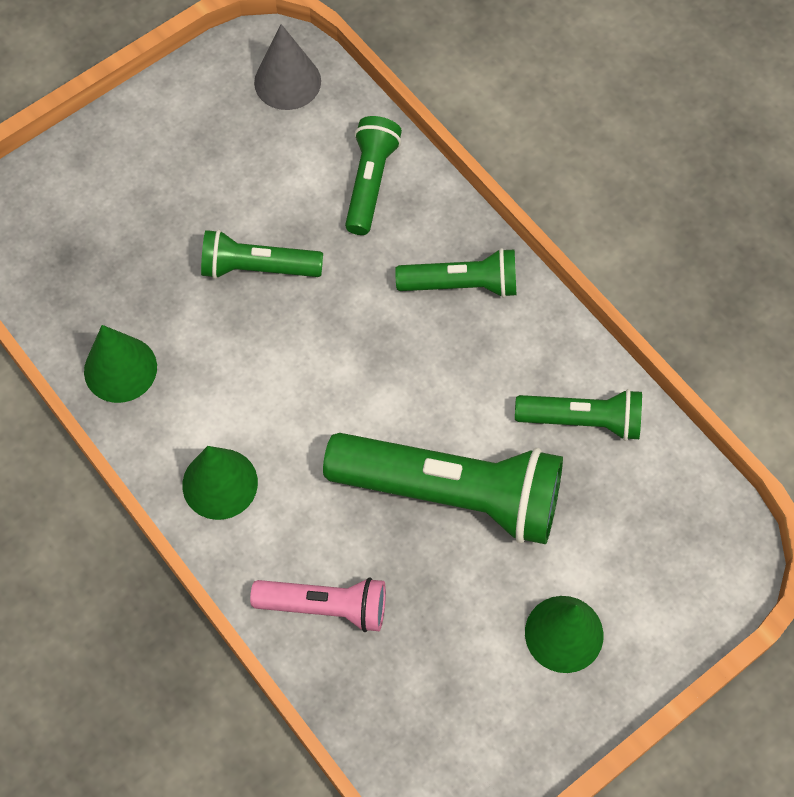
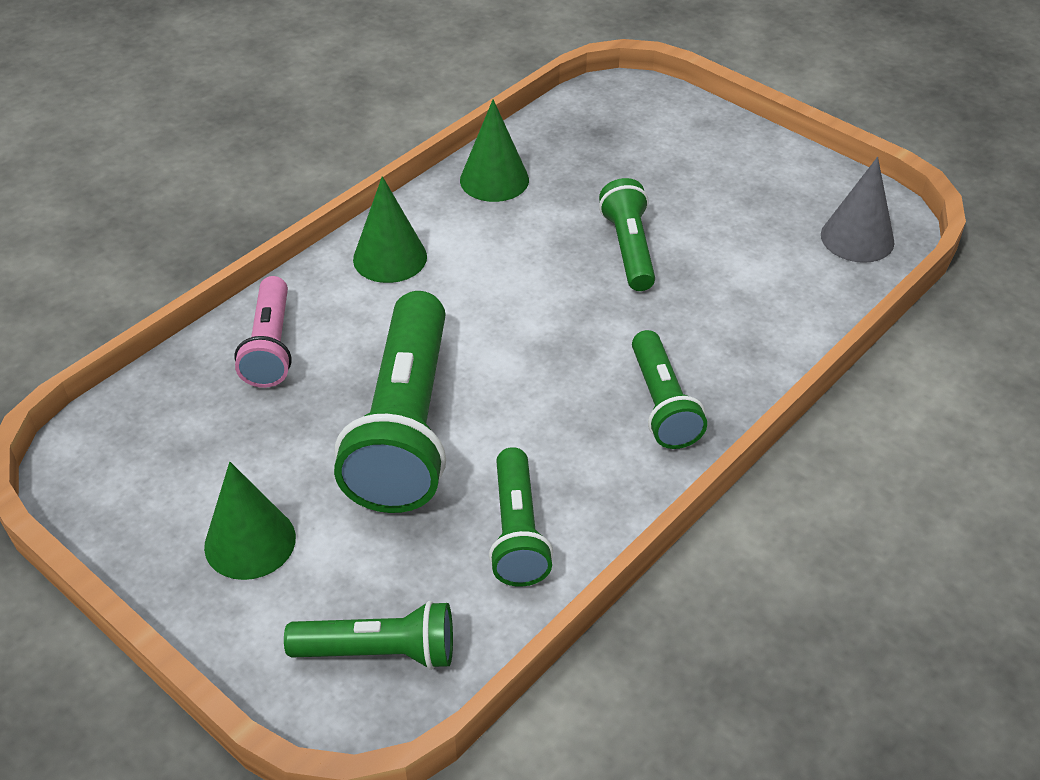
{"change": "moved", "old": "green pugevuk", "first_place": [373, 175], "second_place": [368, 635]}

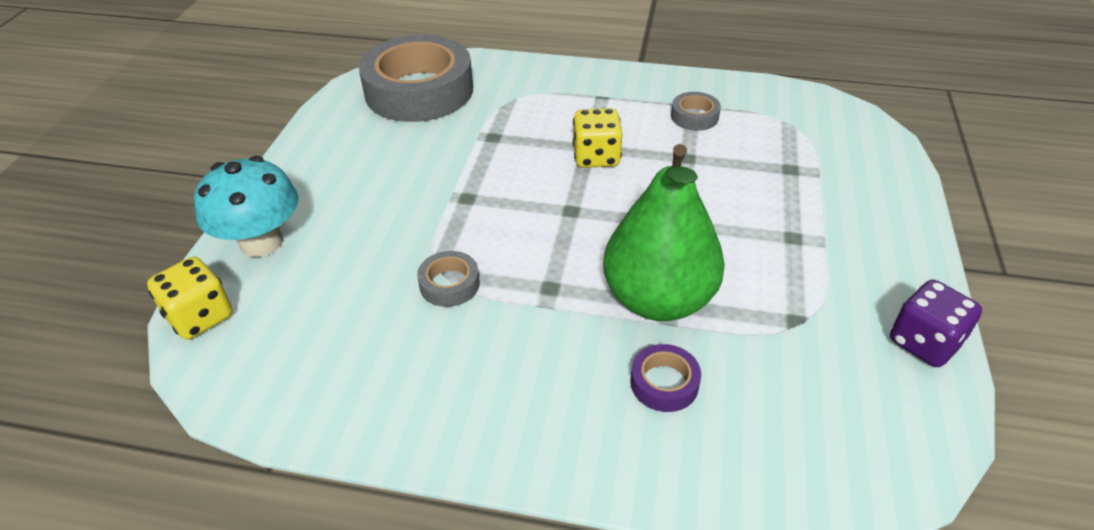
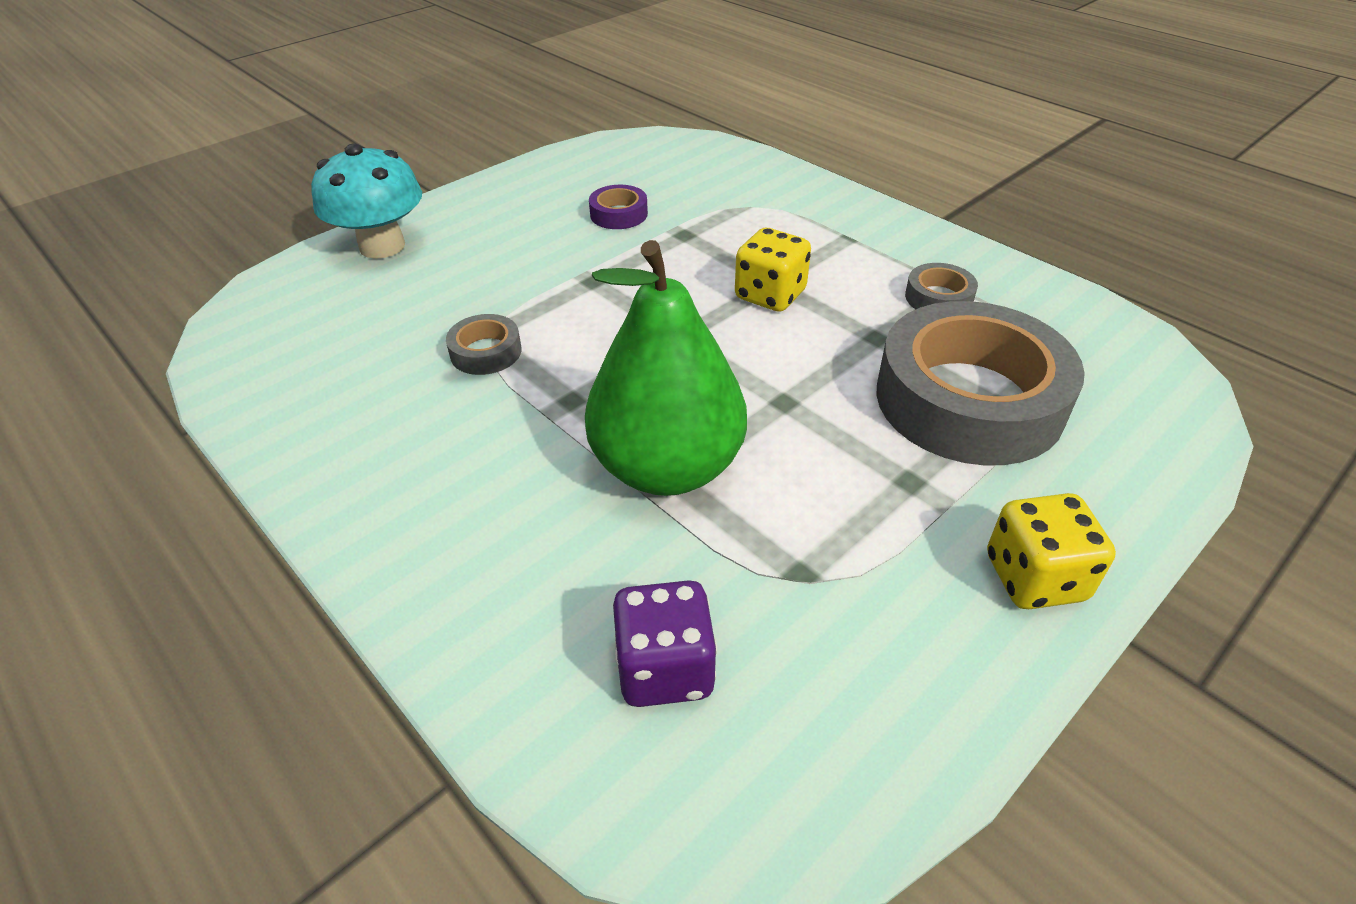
{"change": "moved", "old": "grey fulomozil", "first_place": [416, 78], "second_place": [980, 383]}
{"change": "moved", "old": "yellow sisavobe", "first_place": [189, 298], "second_place": [1051, 551]}
{"change": "moved", "old": "purple sisavobe", "first_place": [936, 323], "second_place": [665, 643]}
{"change": "moved", "old": "purple fulomozil", "first_place": [665, 378], "second_place": [618, 207]}

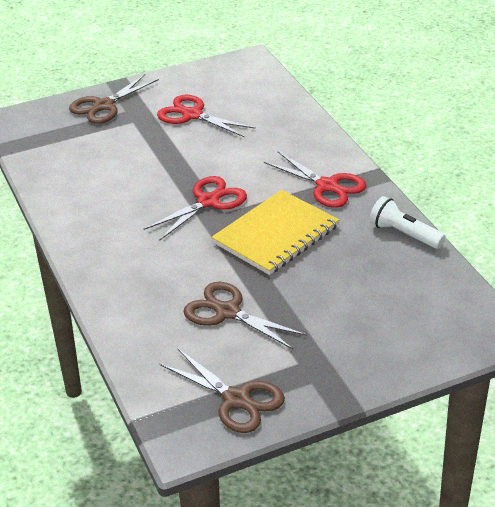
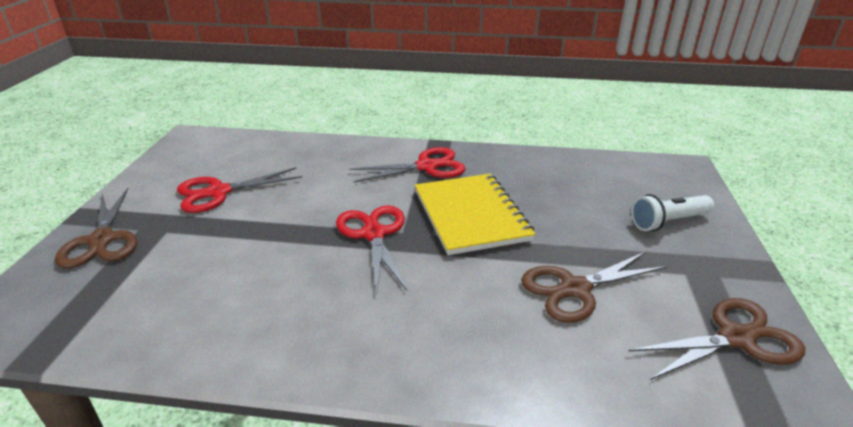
{"change": "moved", "old": "white pugevuk", "first_place": [407, 222], "second_place": [672, 212]}

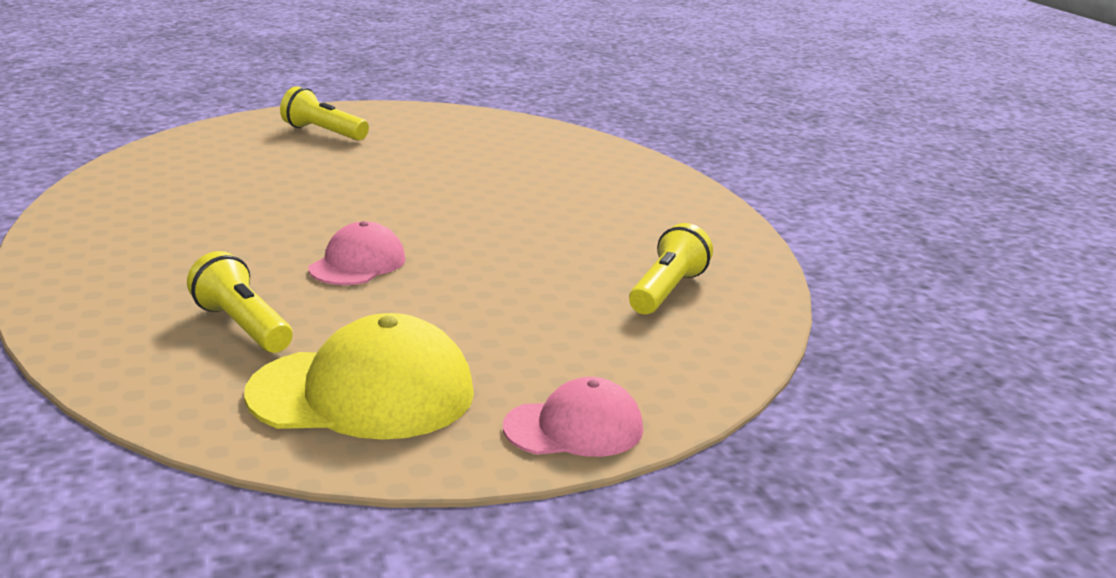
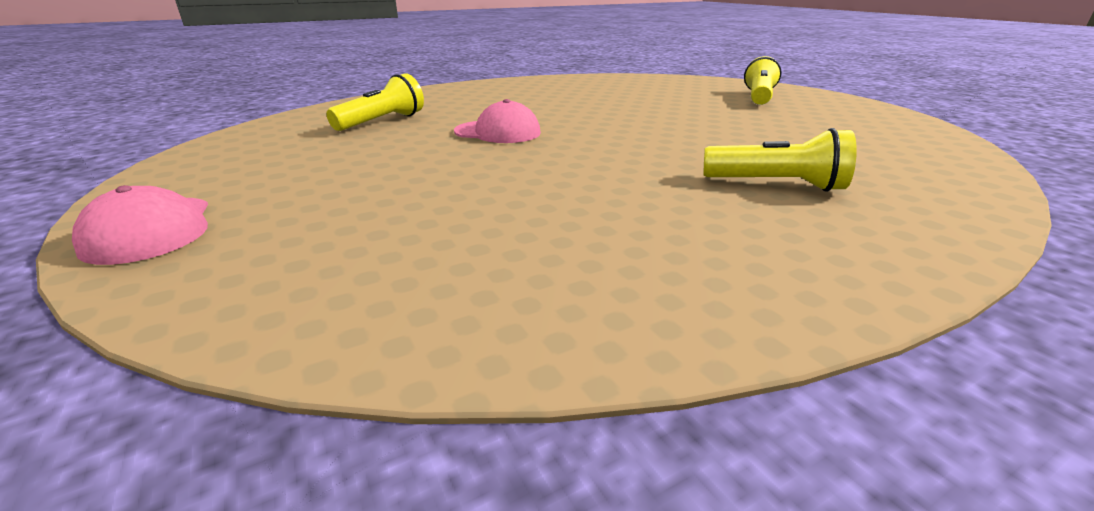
{"change": "moved", "old": "yellow pugevuk", "first_place": [671, 268], "second_place": [780, 160]}
{"change": "removed", "old": "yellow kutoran", "first_place": [359, 376]}

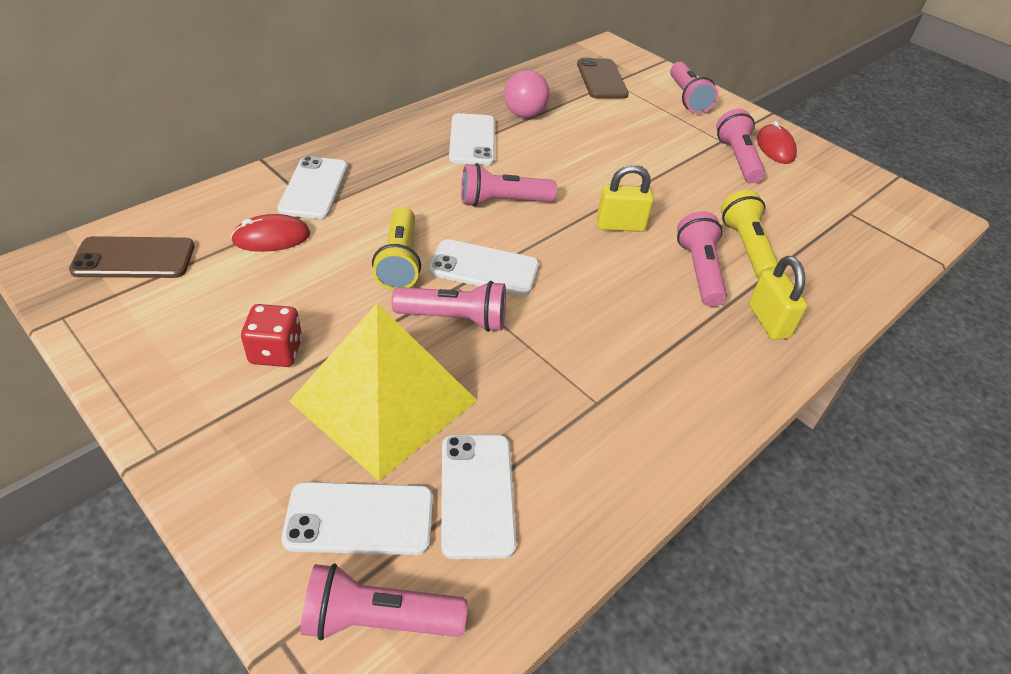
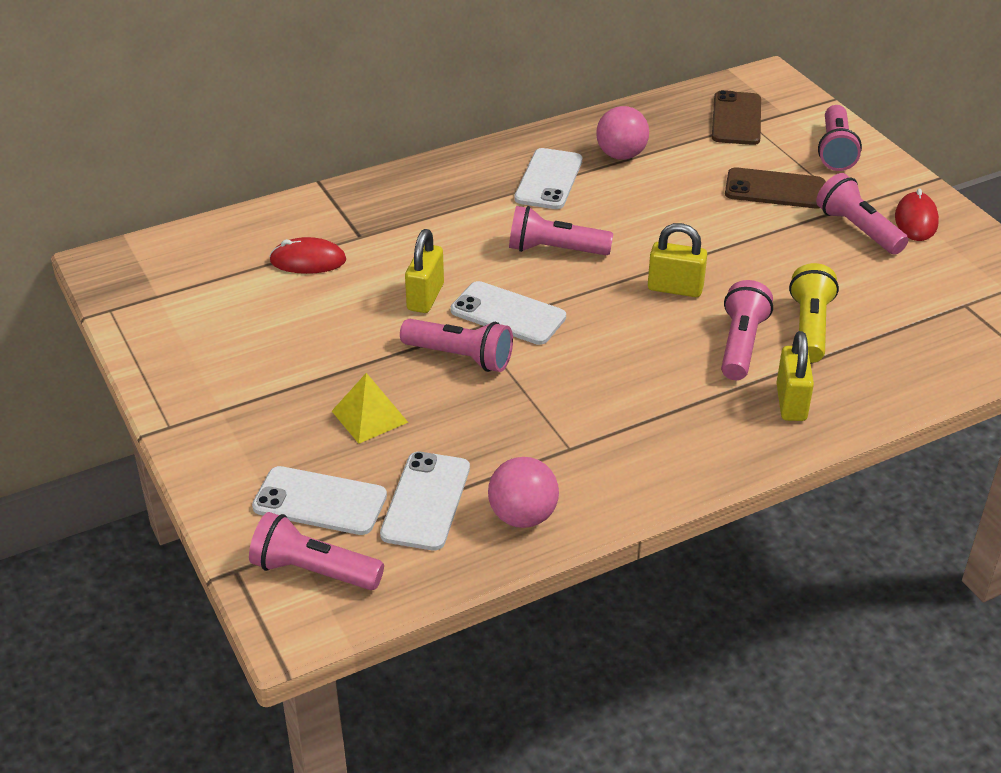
{"change": "turned", "old": "pink pugevuk", "first_place": [740, 146], "second_place": [862, 214], "degrees": -45}
{"change": "removed", "old": "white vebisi", "first_place": [312, 187]}
{"change": "replaced", "old": "yellow pugevuk", "new": "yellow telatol", "first_place": [396, 248], "second_place": [424, 271]}
{"change": "moved", "old": "brown vebisi", "first_place": [132, 257], "second_place": [775, 188]}
{"change": "resized", "old": "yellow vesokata", "first_place": [383, 392], "second_place": [370, 408], "factor": 0.46}
{"change": "removed", "old": "red sisavobe", "first_place": [271, 335]}
{"change": "added", "new": "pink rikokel", "second_place": [523, 492]}

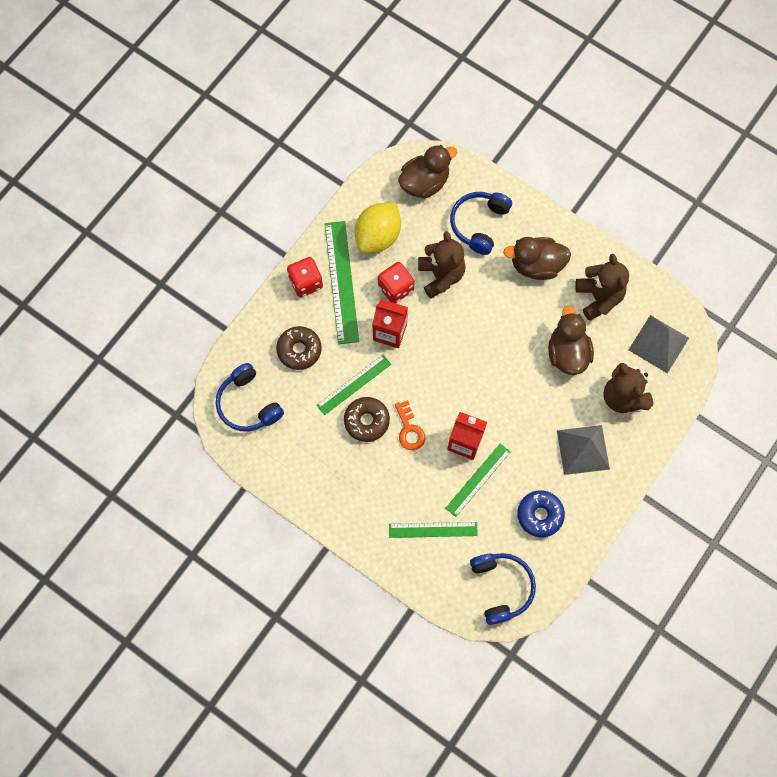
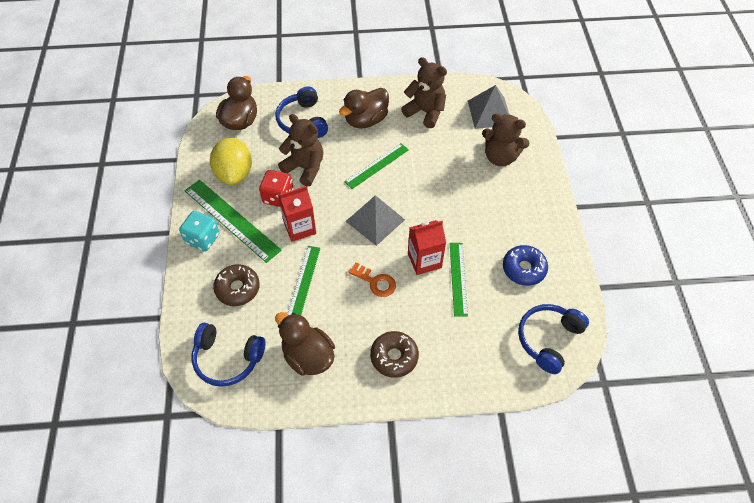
{"change": "recoloured", "old": "red sisavobe", "new": "turquoise sisavobe", "first_place": [305, 277], "second_place": [199, 231]}
{"change": "moved", "old": "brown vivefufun", "first_place": [571, 340], "second_place": [305, 344]}
{"change": "moved", "old": "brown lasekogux", "first_place": [367, 419], "second_place": [394, 354]}
{"change": "moved", "old": "grey vesokata", "first_place": [583, 450], "second_place": [375, 220]}
{"change": "moved", "old": "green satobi", "first_place": [433, 530], "second_place": [376, 166]}
{"change": "turned", "old": "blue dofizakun", "first_place": [503, 589], "second_place": [553, 339], "degrees": -90}

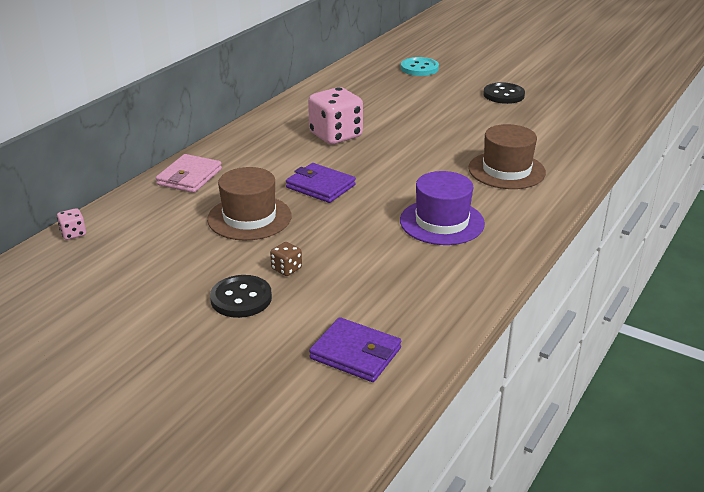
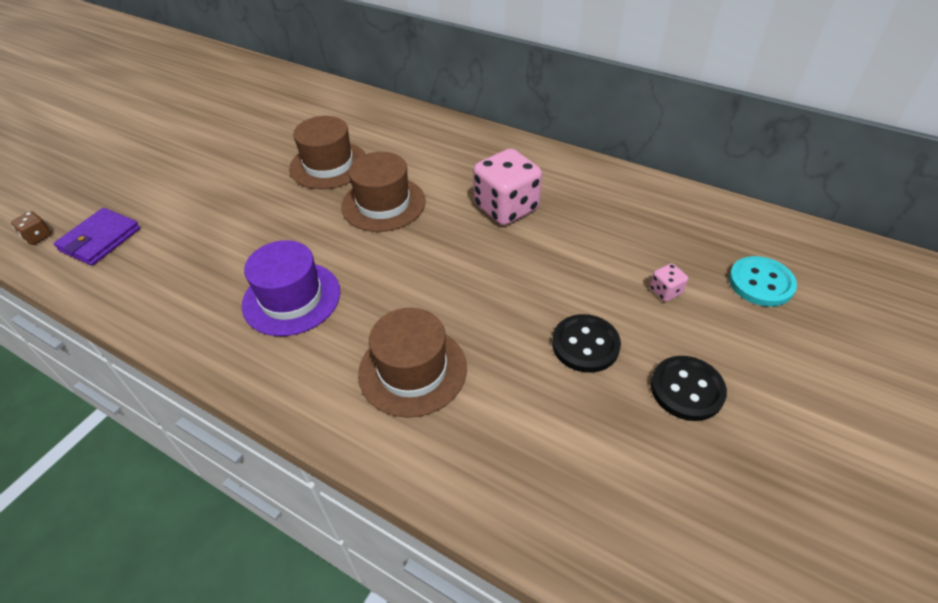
{"change": "removed", "old": "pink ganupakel", "first_place": [189, 173]}
{"change": "replaced", "old": "purple ganupakel", "new": "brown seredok", "first_place": [321, 183], "second_place": [383, 192]}
{"change": "moved", "old": "pink sisavobe", "first_place": [71, 224], "second_place": [669, 282]}
{"change": "moved", "old": "brown sisavobe", "first_place": [286, 259], "second_place": [31, 228]}
{"change": "moved", "old": "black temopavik", "first_place": [241, 296], "second_place": [586, 343]}

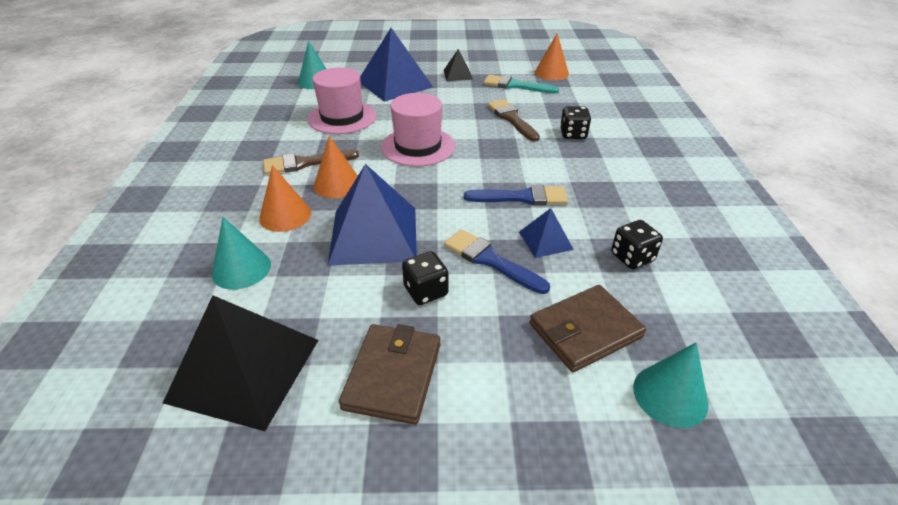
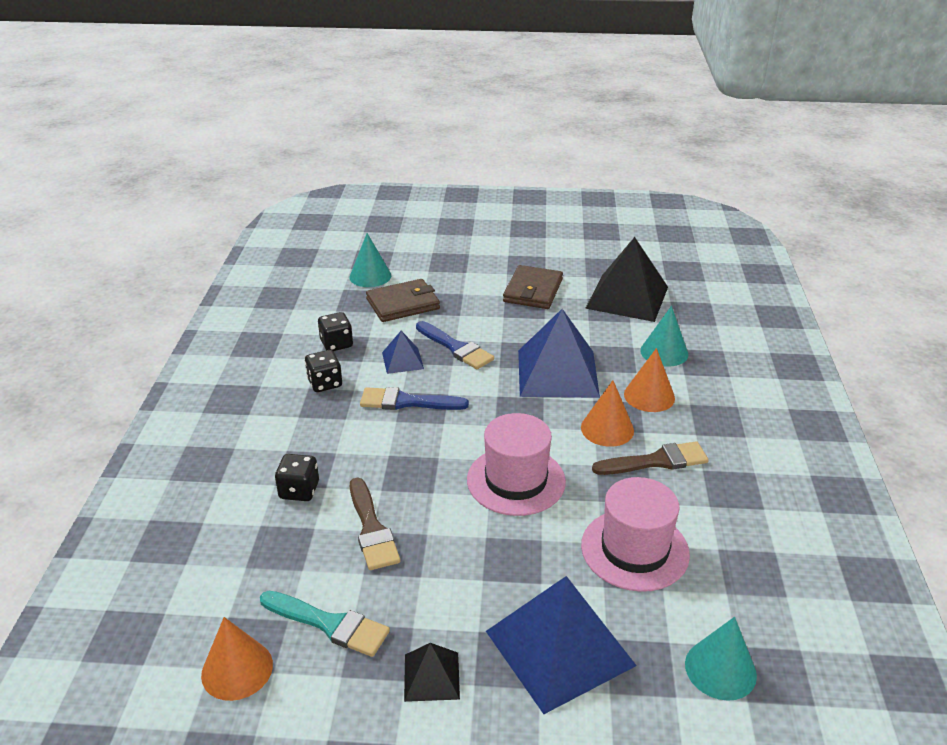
{"change": "moved", "old": "black sisavobe", "first_place": [425, 278], "second_place": [323, 371]}

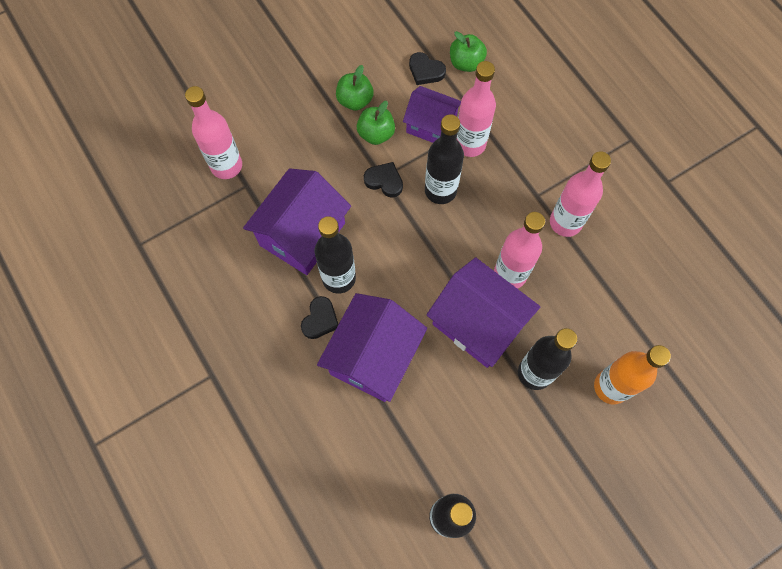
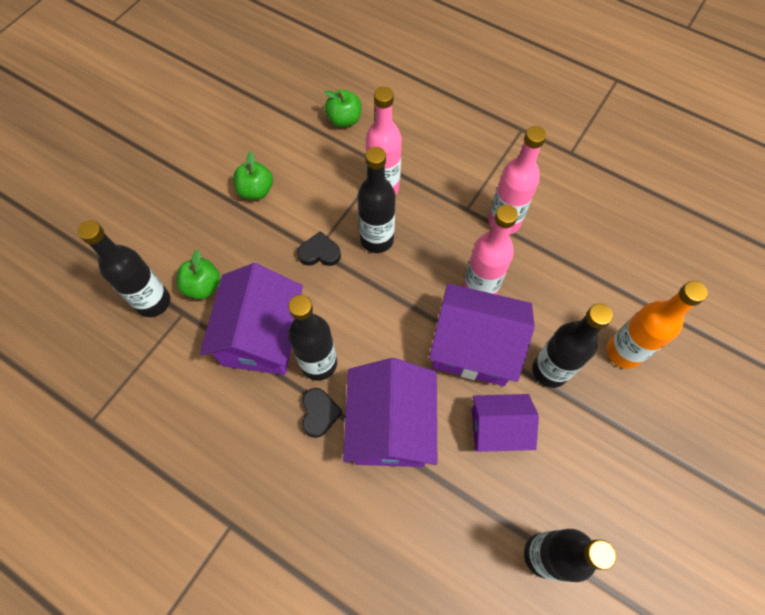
{"change": "removed", "old": "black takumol", "first_place": [427, 68]}
{"change": "recoloured", "old": "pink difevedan", "new": "black difevedan", "first_place": [213, 132], "second_place": [124, 268]}
{"change": "moved", "old": "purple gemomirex", "first_place": [432, 114], "second_place": [505, 423]}
{"change": "moved", "old": "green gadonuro", "first_place": [376, 123], "second_place": [198, 274]}

